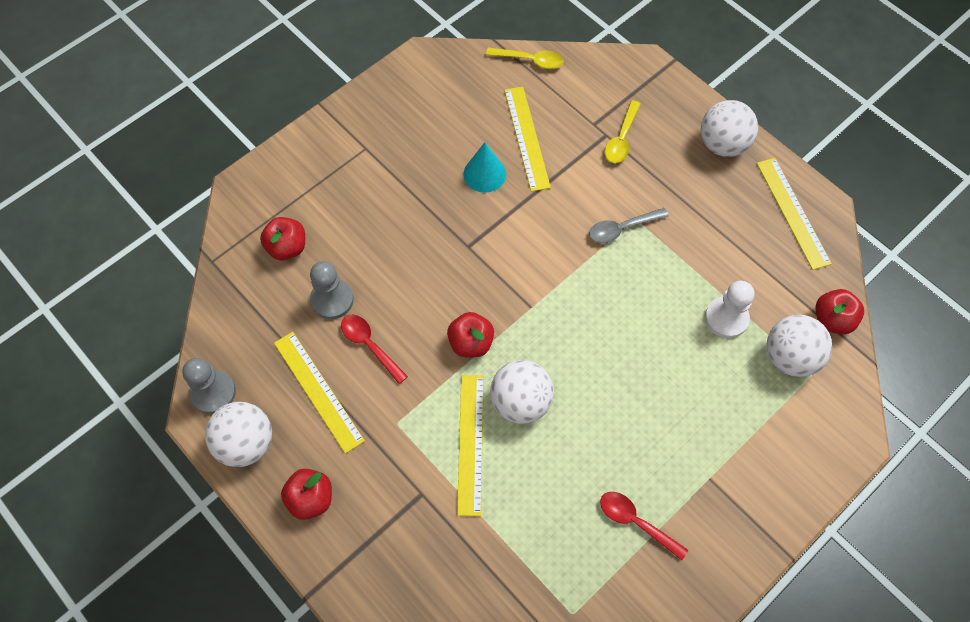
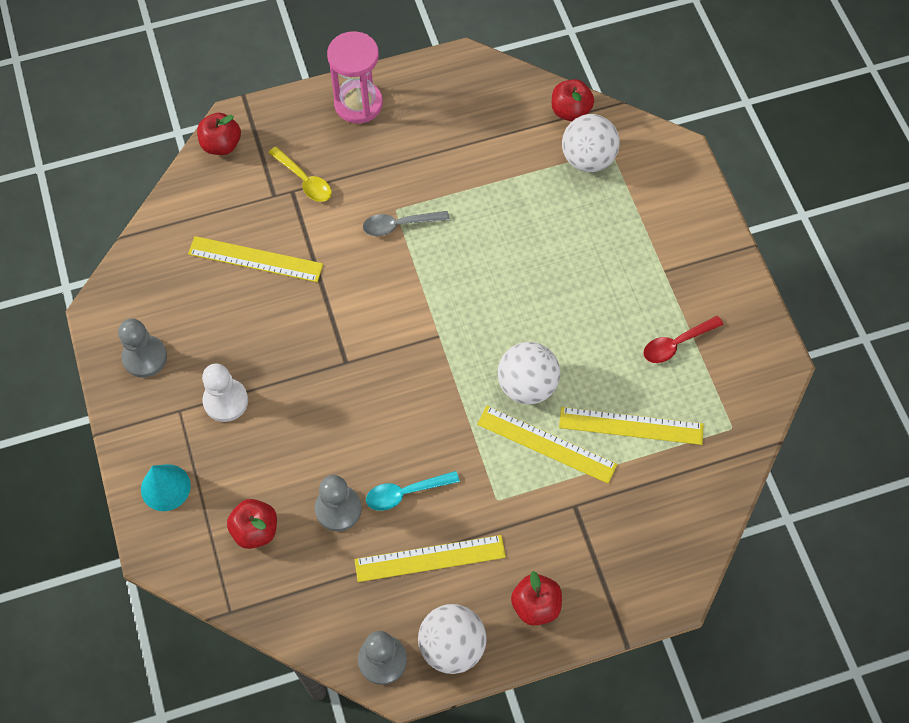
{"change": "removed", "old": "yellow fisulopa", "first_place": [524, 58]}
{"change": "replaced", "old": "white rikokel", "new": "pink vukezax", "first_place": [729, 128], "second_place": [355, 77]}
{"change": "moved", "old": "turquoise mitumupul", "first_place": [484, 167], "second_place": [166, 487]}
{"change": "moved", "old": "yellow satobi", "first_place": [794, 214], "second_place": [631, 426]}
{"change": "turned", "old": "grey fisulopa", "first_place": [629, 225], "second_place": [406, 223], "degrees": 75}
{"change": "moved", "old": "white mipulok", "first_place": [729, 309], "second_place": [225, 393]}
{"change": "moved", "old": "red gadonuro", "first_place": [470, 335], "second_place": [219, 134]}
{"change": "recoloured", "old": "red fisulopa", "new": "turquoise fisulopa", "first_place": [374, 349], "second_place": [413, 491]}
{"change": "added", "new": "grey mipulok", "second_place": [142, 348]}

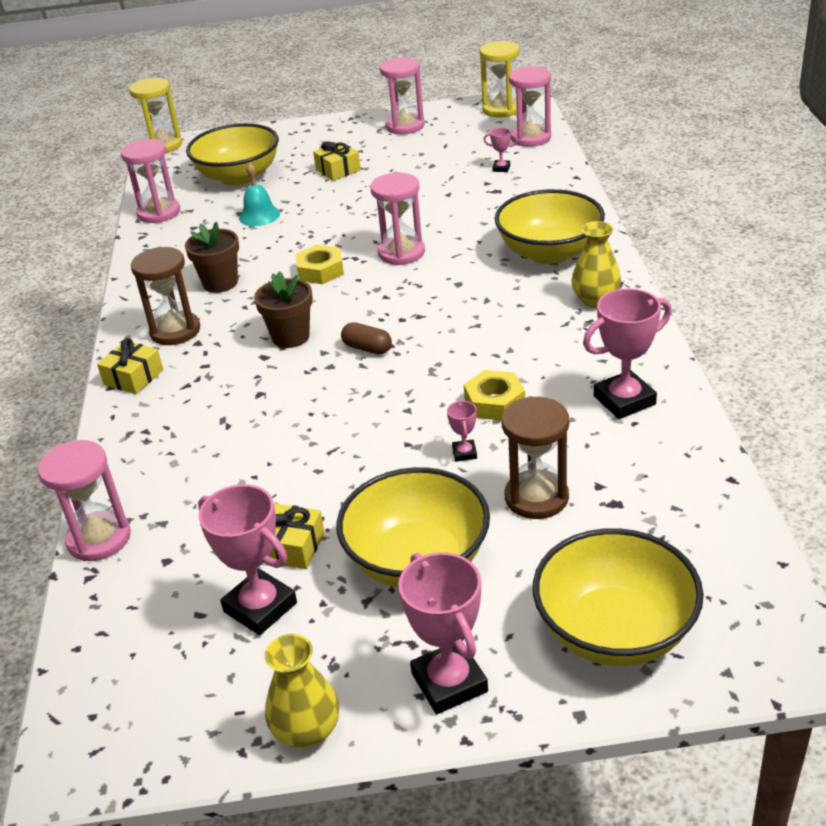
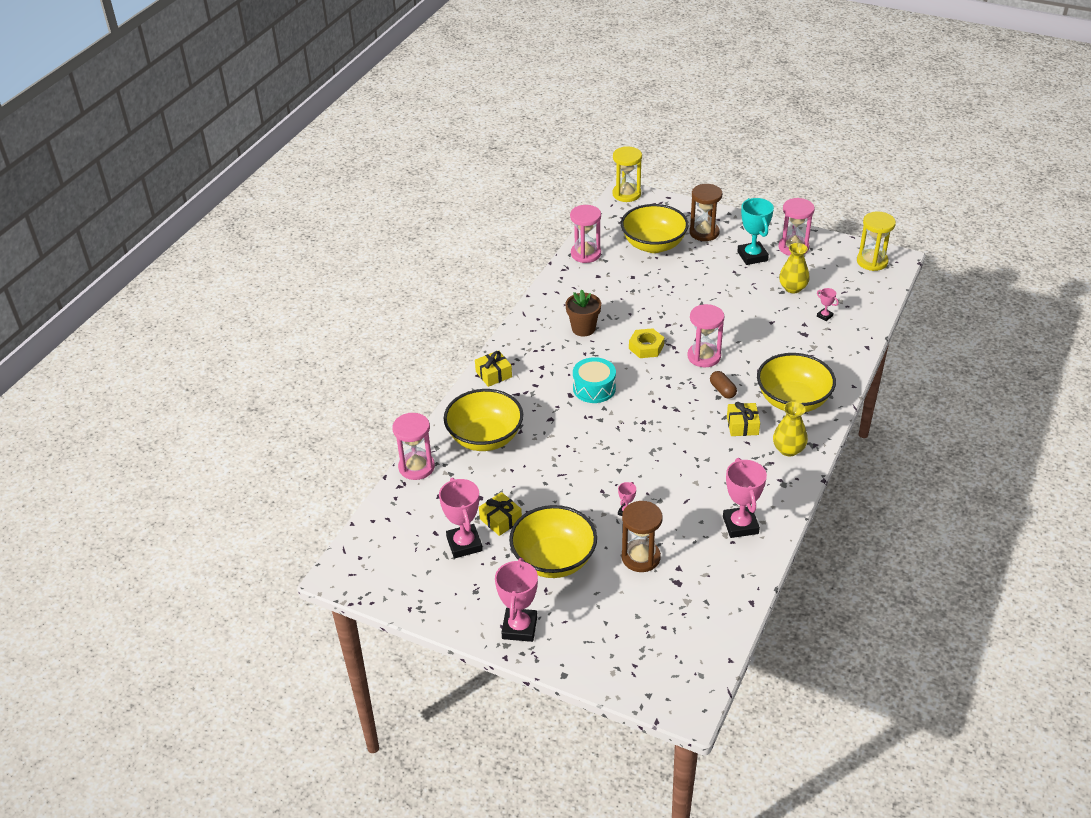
{"change": "removed", "old": "pink vukezax", "first_place": [530, 106]}
{"change": "moved", "old": "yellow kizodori", "first_place": [337, 161], "second_place": [743, 419]}
{"change": "removed", "old": "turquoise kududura", "first_place": [259, 194]}
{"change": "moved", "old": "brown vukezax", "first_place": [165, 296], "second_place": [706, 212]}
{"change": "replaced", "old": "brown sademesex", "new": "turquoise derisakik", "first_place": [283, 309], "second_place": [594, 380]}
{"change": "turned", "old": "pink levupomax", "first_place": [627, 353], "second_place": [745, 498], "degrees": 75}
{"change": "moved", "old": "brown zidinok", "first_place": [366, 338], "second_place": [723, 385]}
{"change": "removed", "old": "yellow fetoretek", "first_place": [494, 395]}
{"change": "moved", "old": "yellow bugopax", "first_place": [618, 597], "second_place": [483, 420]}
{"change": "moved", "old": "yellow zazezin", "first_place": [302, 691], "second_place": [794, 268]}
{"change": "added", "new": "turquoise levupomax", "second_place": [755, 231]}

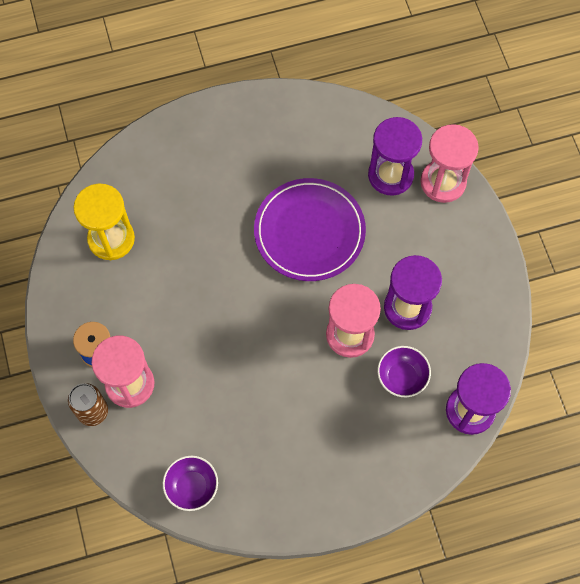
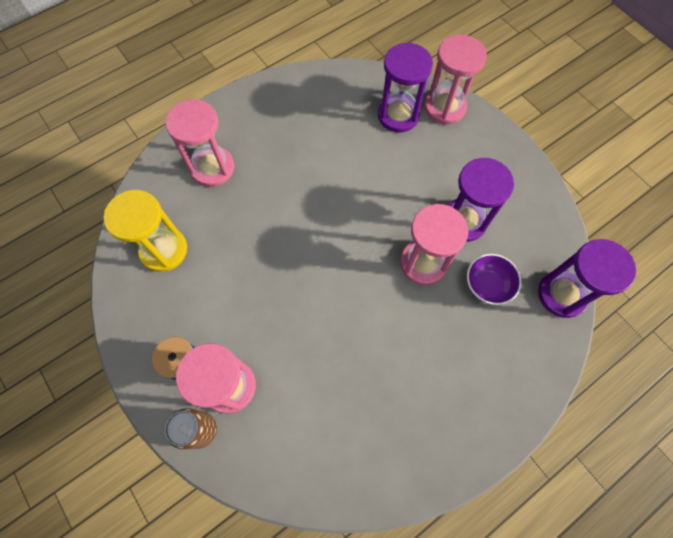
{"change": "removed", "old": "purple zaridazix", "first_place": [310, 229]}
{"change": "removed", "old": "purple bugopax", "first_place": [190, 483]}
{"change": "added", "new": "pink vukezax", "second_place": [200, 143]}

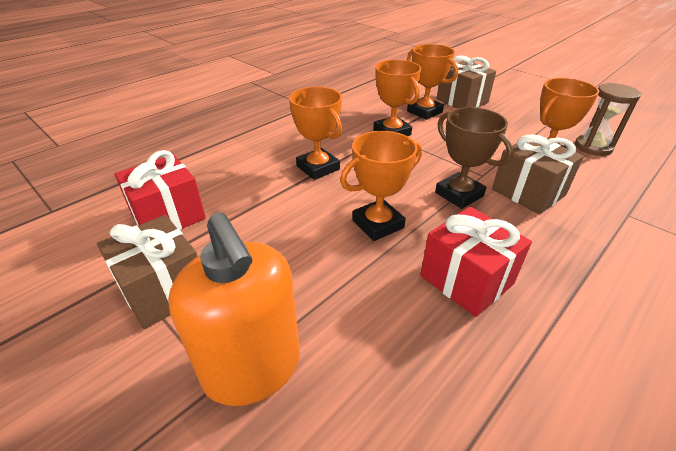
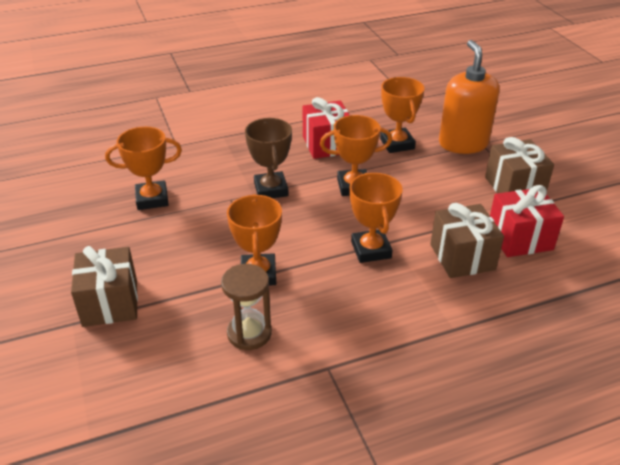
{"change": "moved", "old": "orange levupomax", "first_place": [432, 82], "second_place": [402, 115]}
{"change": "moved", "old": "brown vukezax", "first_place": [608, 119], "second_place": [246, 307]}
{"change": "moved", "old": "brown kizodori", "first_place": [538, 174], "second_place": [467, 240]}

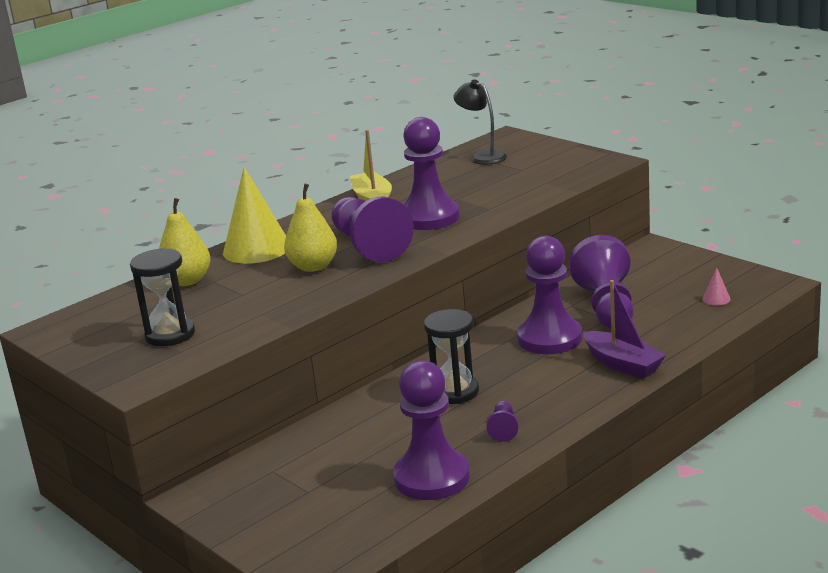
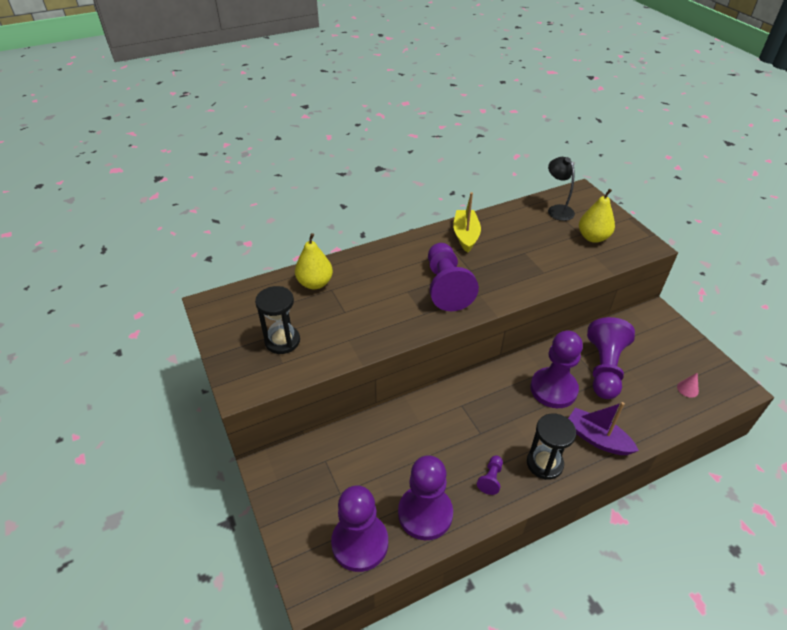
{"change": "moved", "old": "purple mipulok", "first_place": [431, 173], "second_place": [359, 528]}
{"change": "removed", "old": "yellow mitumupul", "first_place": [254, 215]}
{"change": "moved", "old": "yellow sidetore", "first_place": [310, 228], "second_place": [597, 216]}
{"change": "turned", "old": "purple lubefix", "first_place": [624, 329], "second_place": [603, 428], "degrees": 150}
{"change": "moved", "old": "black vukezax", "first_place": [451, 356], "second_place": [551, 446]}

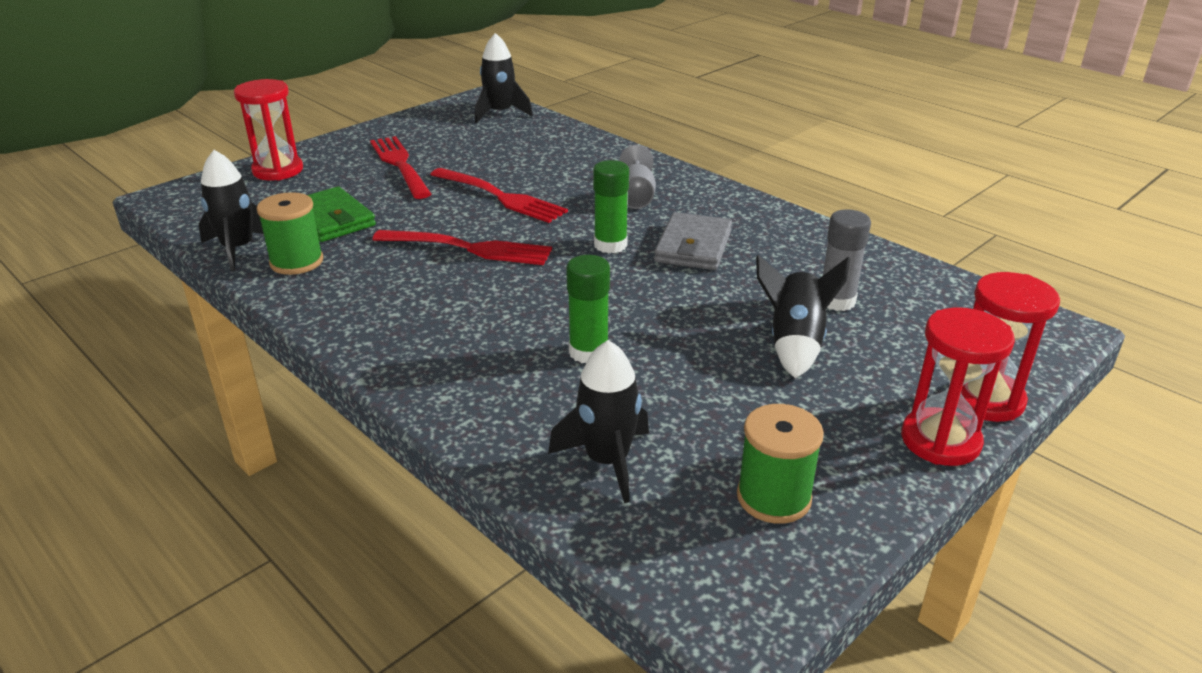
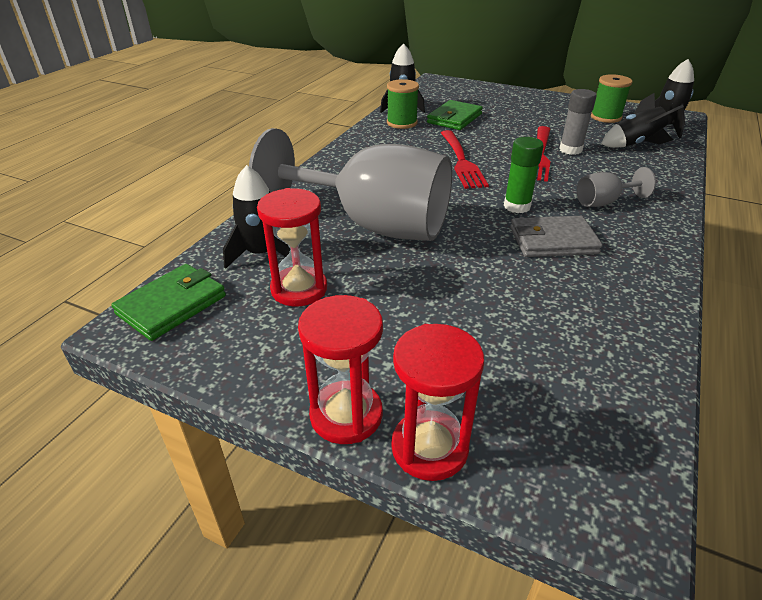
{"change": "moved", "old": "red vukezax", "first_place": [268, 129], "second_place": [292, 247]}
{"change": "removed", "old": "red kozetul", "first_place": [400, 167]}
{"change": "moved", "old": "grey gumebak", "first_place": [847, 260], "second_place": [578, 122]}
{"change": "replaced", "old": "green gumebak", "new": "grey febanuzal", "first_place": [588, 309], "second_place": [350, 184]}
{"change": "moved", "old": "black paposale", "first_place": [803, 317], "second_place": [642, 120]}
{"change": "moved", "old": "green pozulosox", "first_place": [780, 464], "second_place": [612, 98]}
{"change": "added", "new": "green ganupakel", "second_place": [168, 302]}

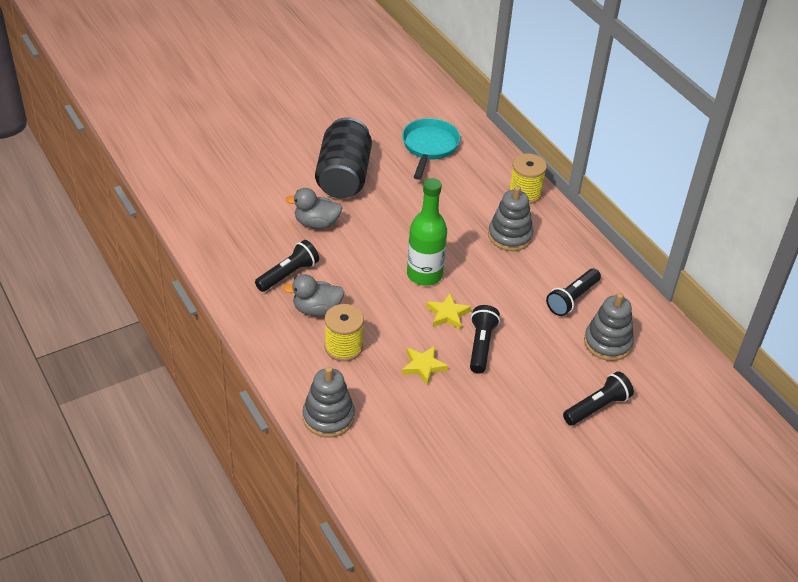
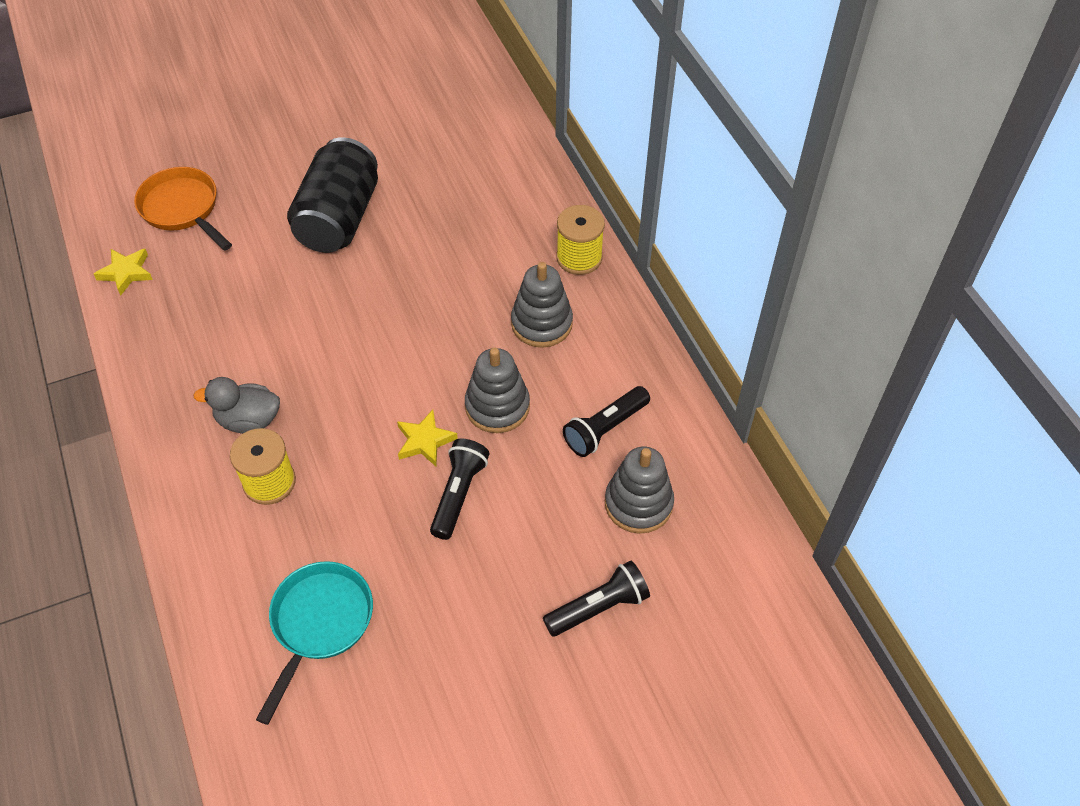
{"change": "moved", "old": "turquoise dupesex", "first_place": [431, 149], "second_place": [314, 643]}
{"change": "removed", "old": "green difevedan", "first_place": [427, 232]}
{"change": "removed", "old": "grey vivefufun", "first_place": [314, 208]}
{"change": "removed", "old": "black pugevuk", "first_place": [287, 266]}
{"change": "moved", "old": "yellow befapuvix", "first_place": [425, 366], "second_place": [123, 272]}
{"change": "moved", "old": "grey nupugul", "first_place": [329, 401], "second_place": [497, 390]}
{"change": "added", "new": "orange dupesex", "second_place": [183, 209]}

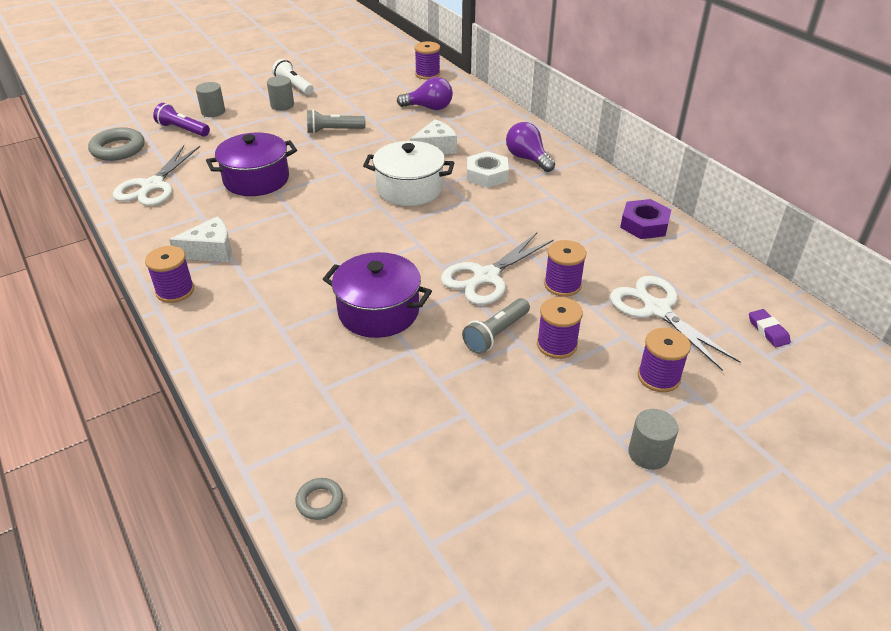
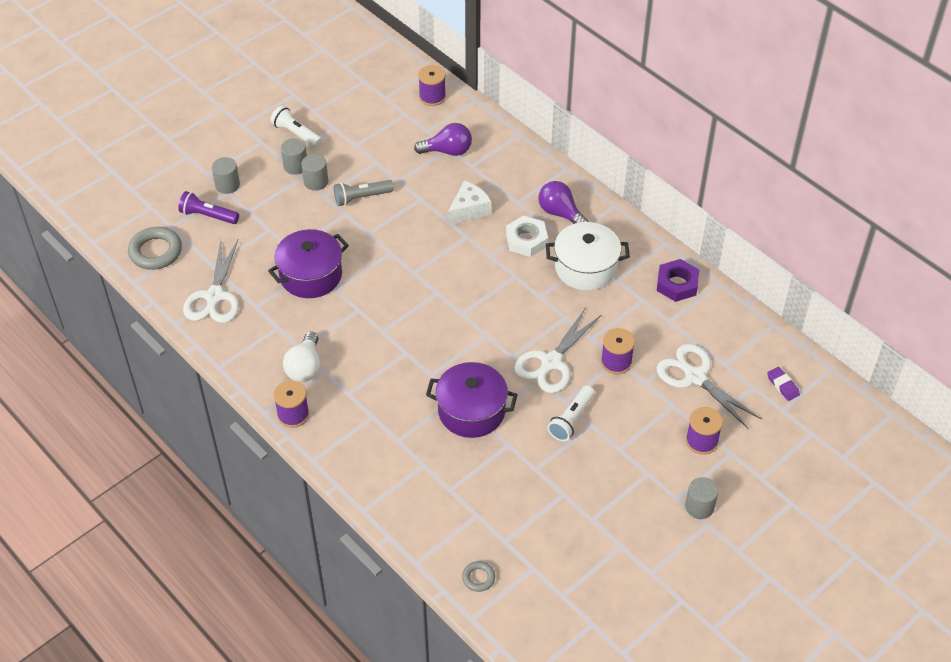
{"change": "moved", "old": "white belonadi", "first_place": [408, 173], "second_place": [588, 256]}
{"change": "replaced", "old": "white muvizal", "new": "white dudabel", "first_place": [200, 239], "second_place": [301, 357]}
{"change": "removed", "old": "purple pozulosox", "first_place": [560, 328]}
{"change": "recoloured", "old": "grey pugevuk", "new": "white pugevuk", "first_place": [496, 326], "second_place": [571, 413]}
{"change": "added", "new": "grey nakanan", "second_place": [314, 172]}

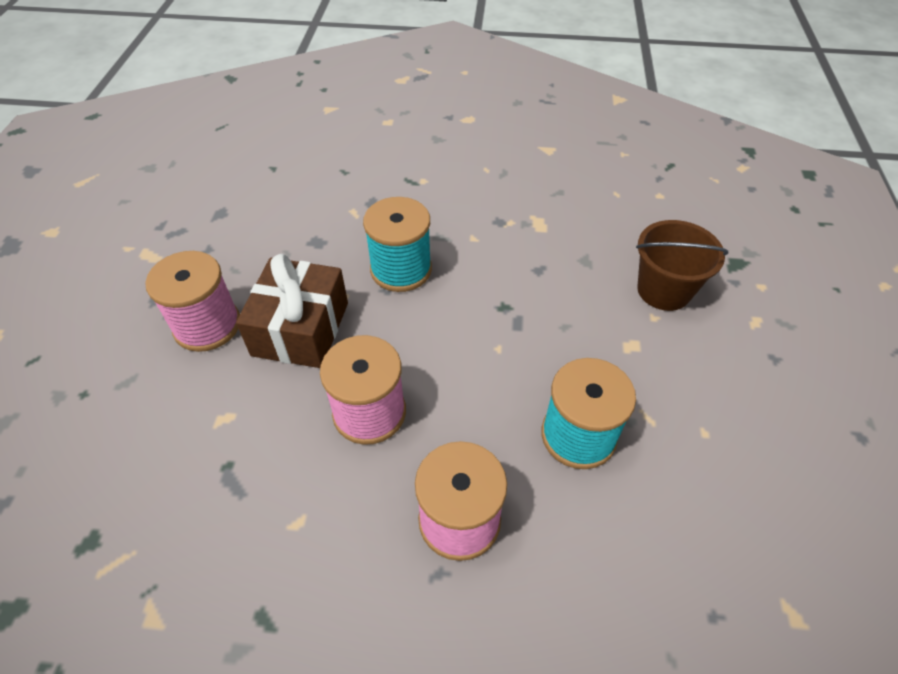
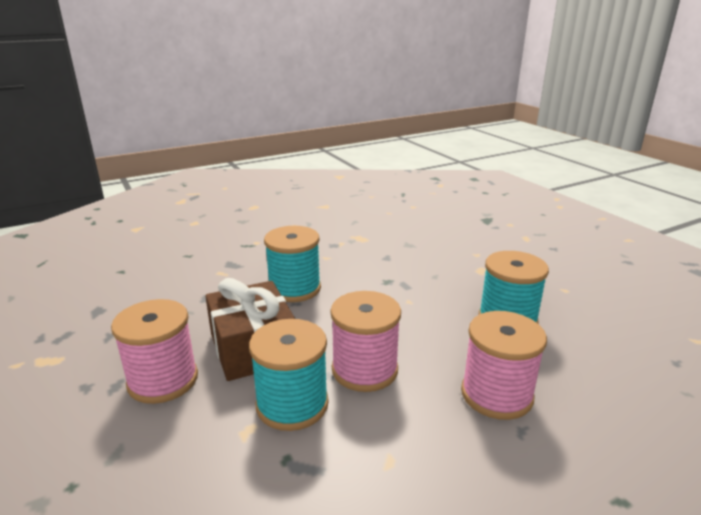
{"change": "removed", "old": "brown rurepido", "first_place": [682, 265]}
{"change": "added", "new": "turquoise pozulosox", "second_place": [289, 375]}

